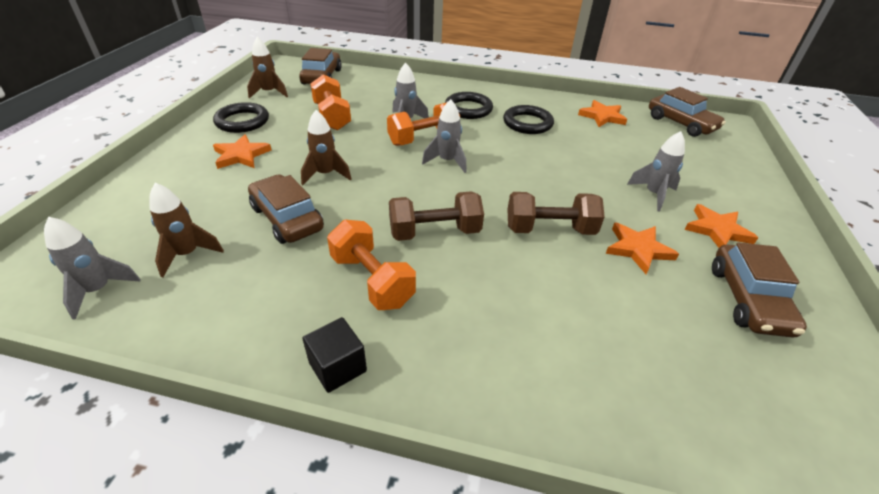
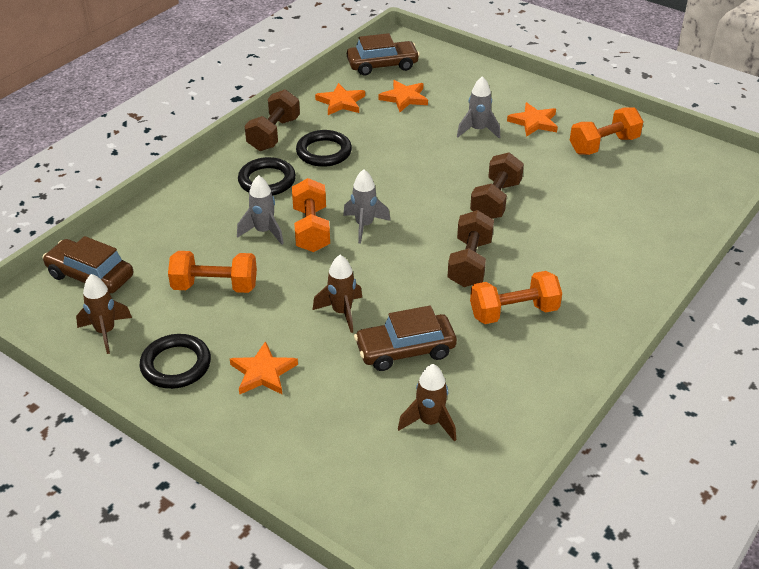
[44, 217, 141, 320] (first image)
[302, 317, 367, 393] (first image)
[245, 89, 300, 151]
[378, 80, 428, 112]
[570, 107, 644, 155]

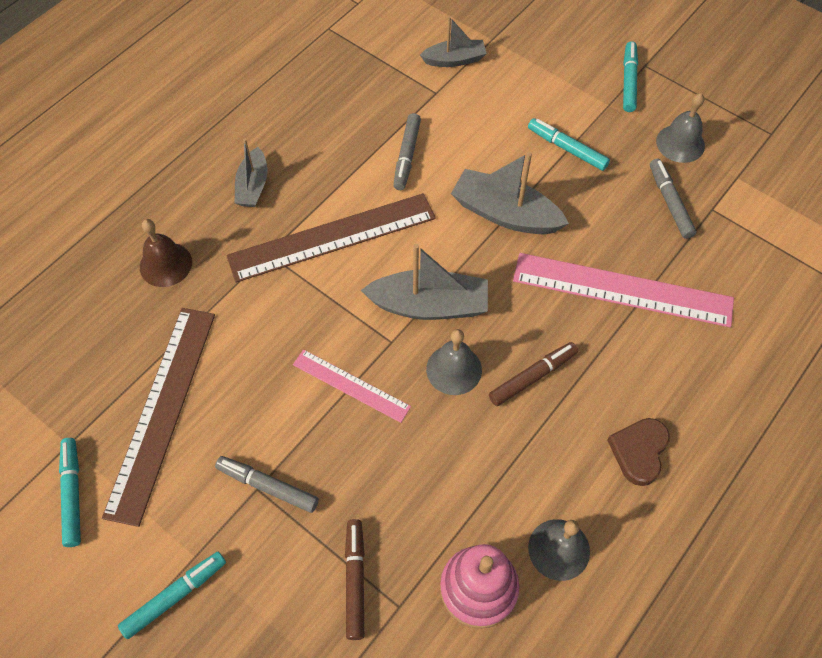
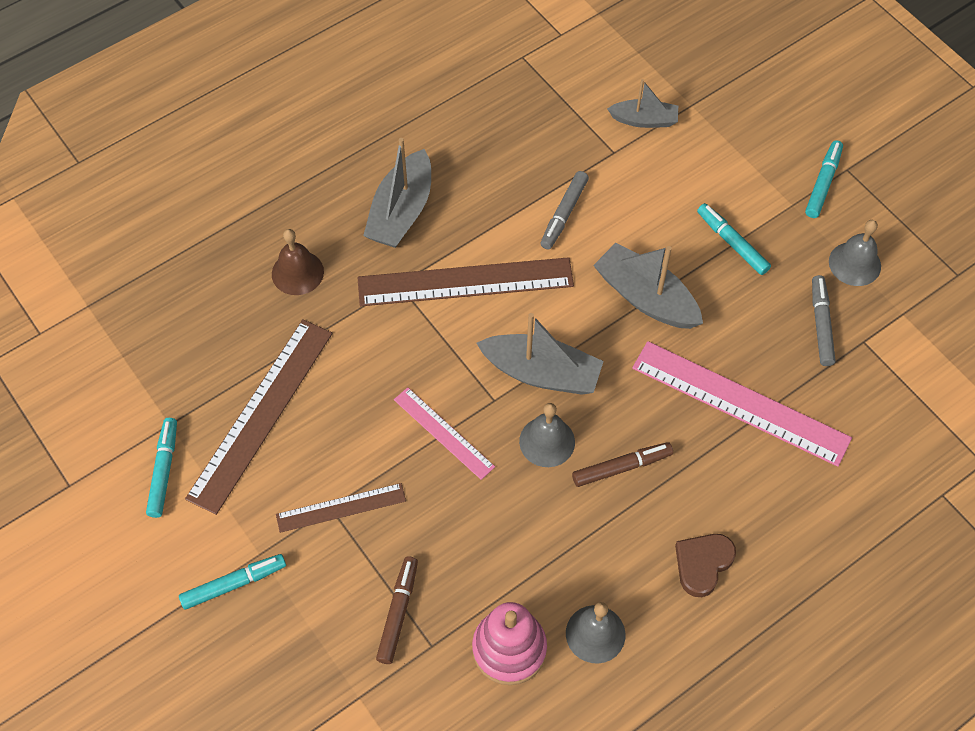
[276, 483, 406, 533]
[363, 138, 431, 248]

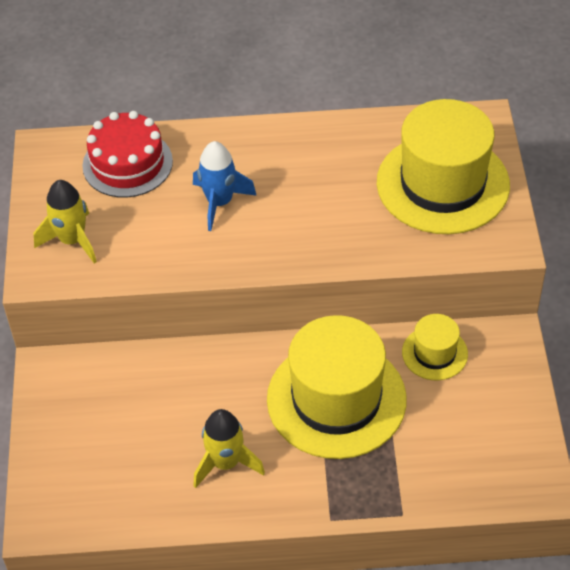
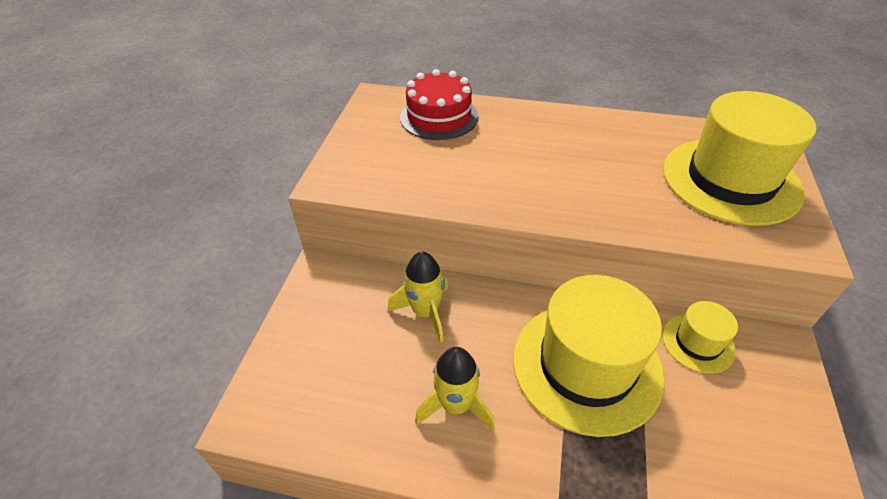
[193, 141, 257, 231] (first image)
[388, 252, 449, 342]

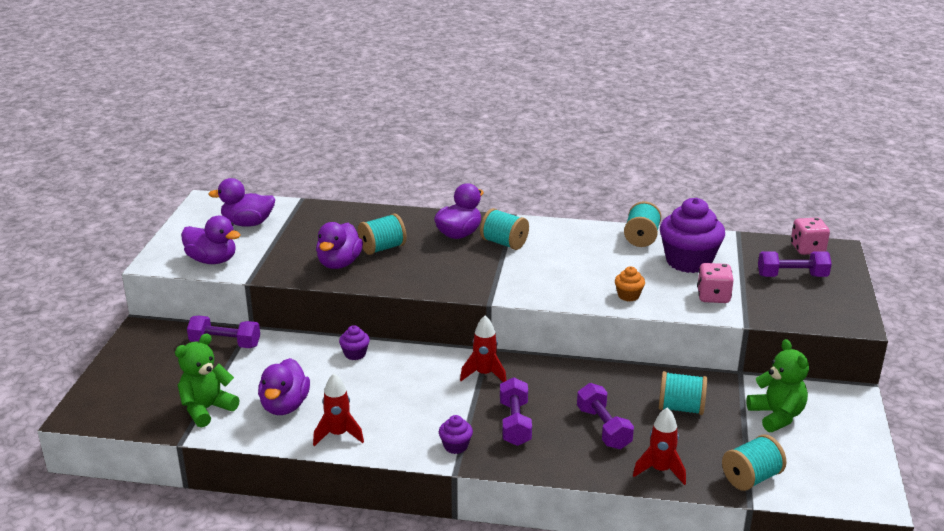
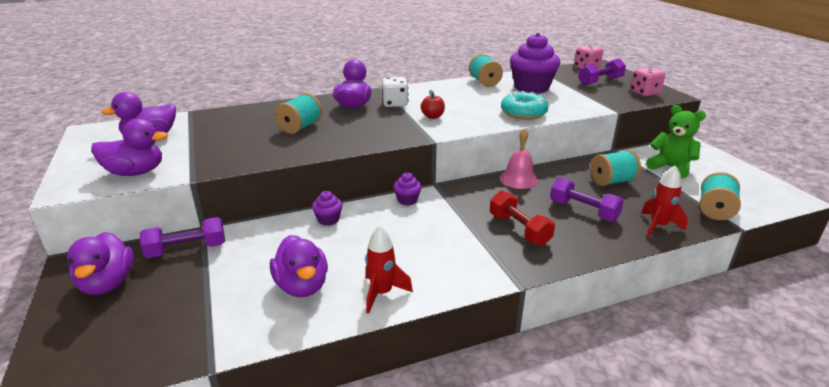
[175, 333, 240, 427] (first image)
[460, 316, 506, 382] (first image)
[421, 90, 445, 119]
[500, 128, 538, 189]
[67, 232, 134, 295]
[393, 172, 422, 206]
[630, 67, 665, 96]
[382, 77, 408, 107]
[501, 91, 548, 120]
[490, 190, 555, 246]

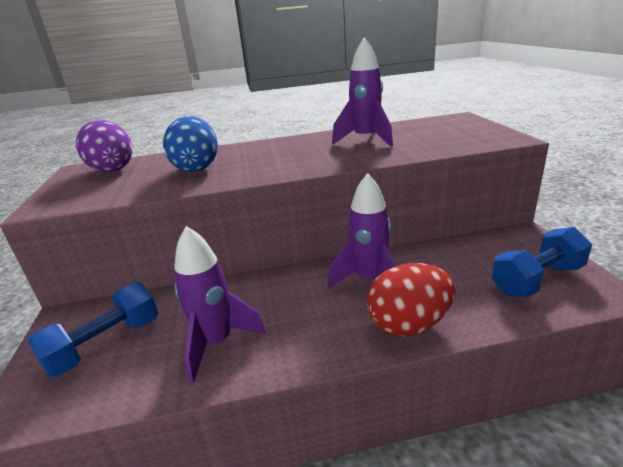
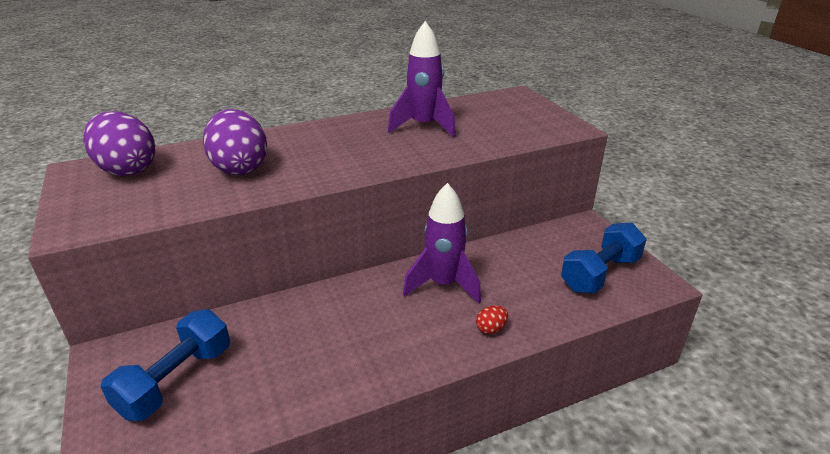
[174, 226, 266, 383] (first image)
[203, 109, 267, 175]
[476, 305, 508, 334]

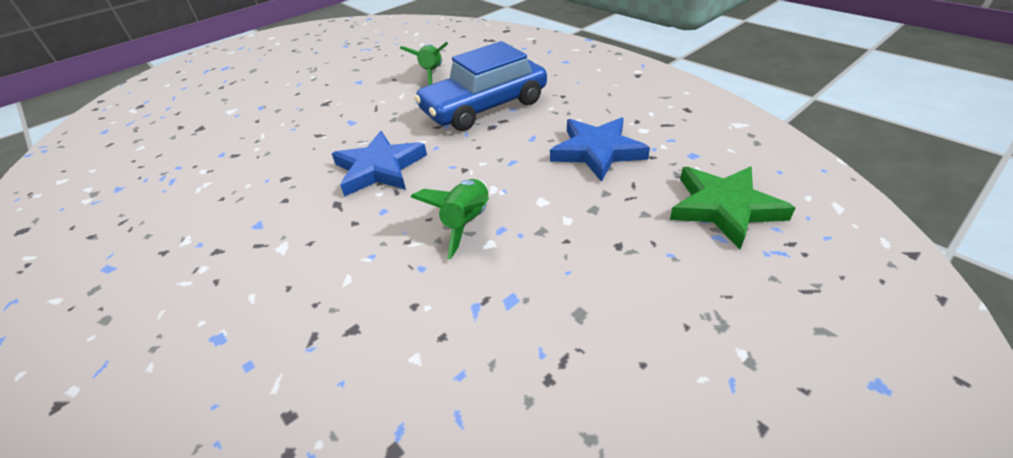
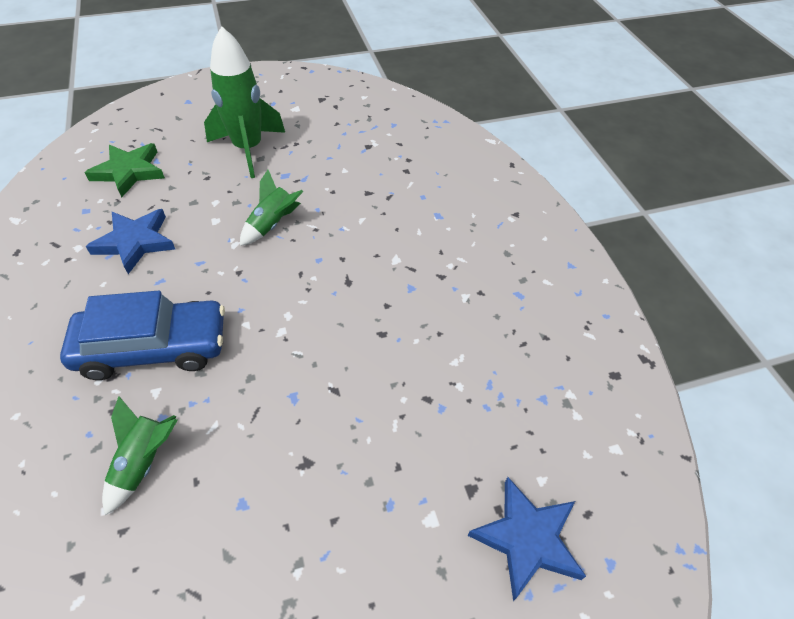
[204, 26, 285, 178]
[468, 477, 586, 601]

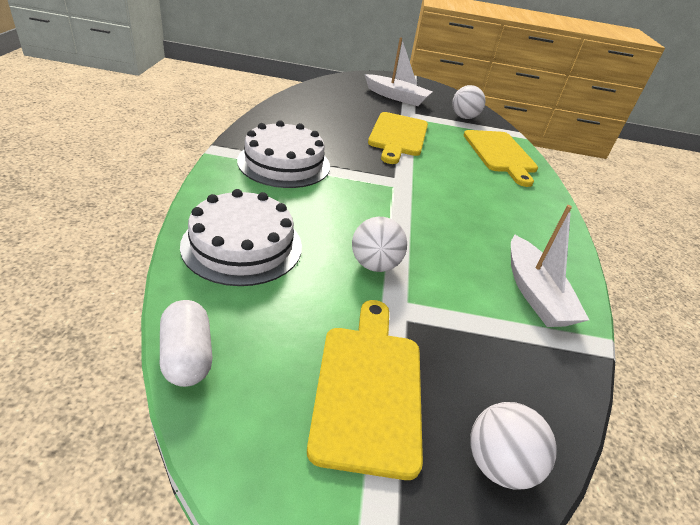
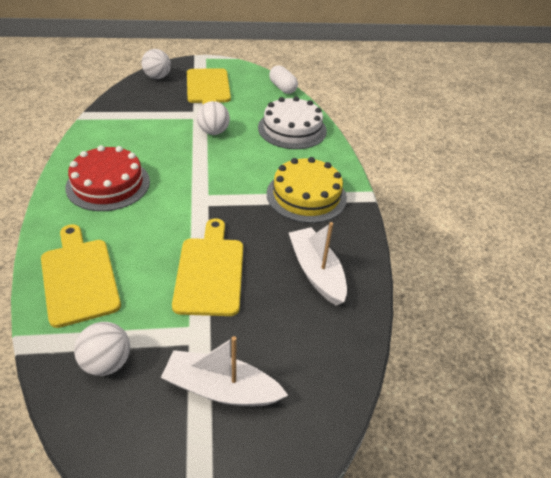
[65, 145, 150, 211]
[289, 222, 347, 306]
[267, 157, 347, 223]

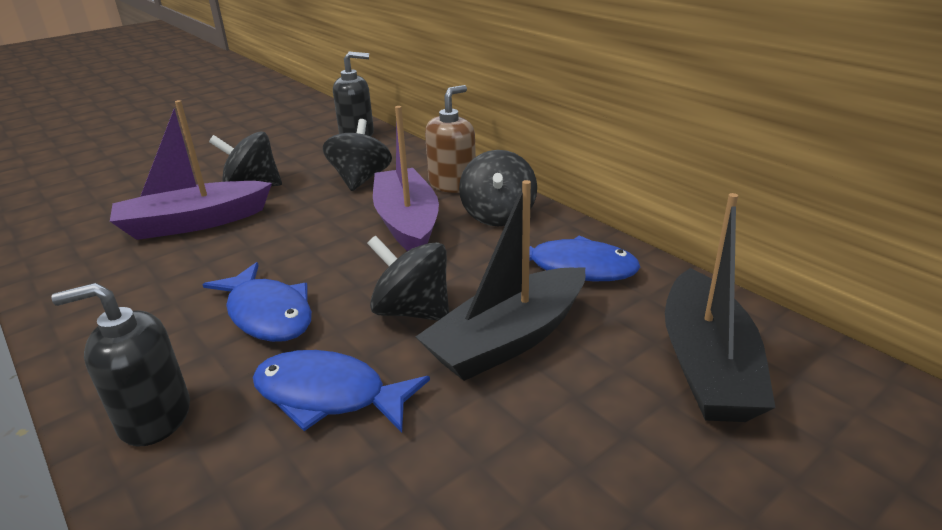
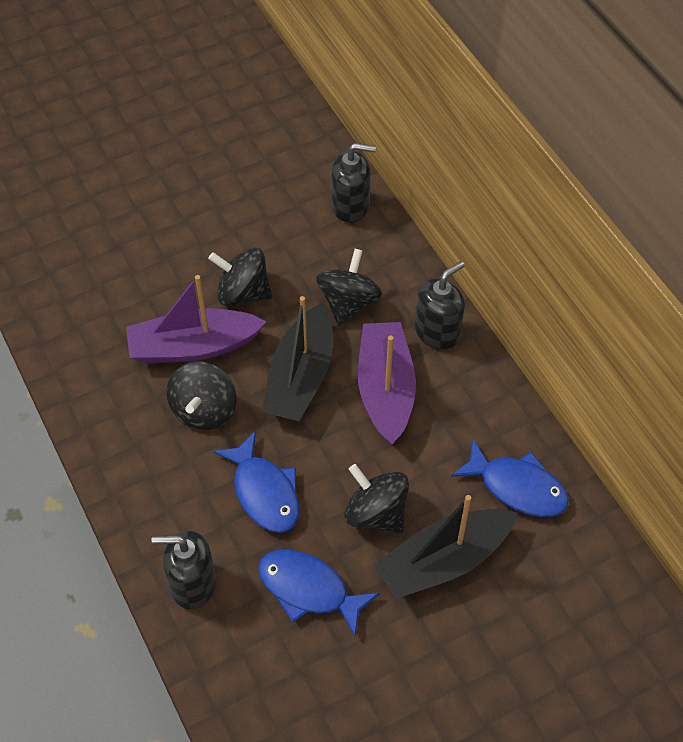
[167, 361, 236, 430]
[262, 296, 333, 421]
[415, 261, 465, 350]

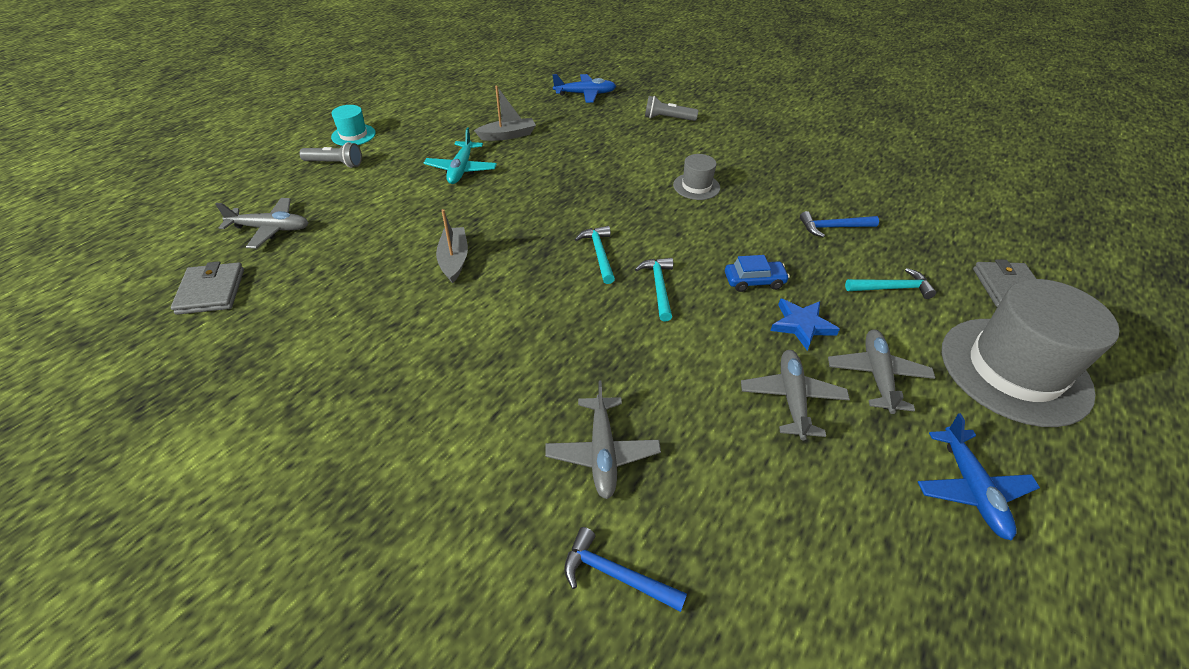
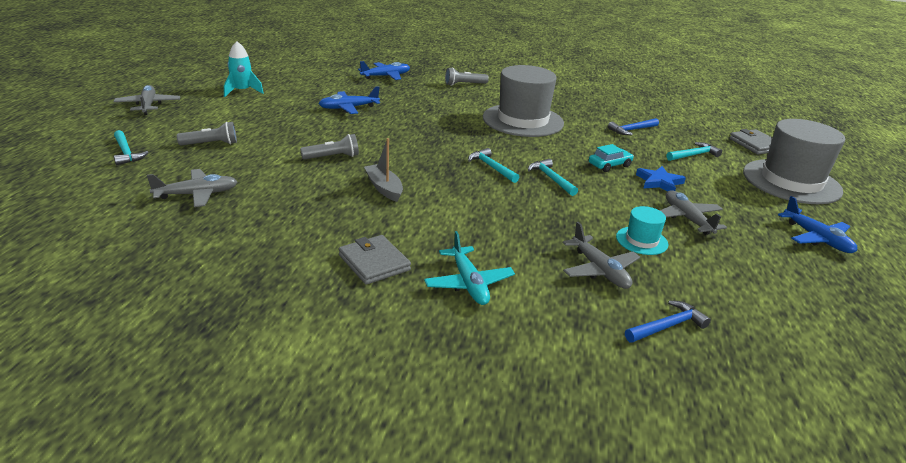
[114, 130, 149, 165]
[224, 41, 264, 97]
[300, 134, 359, 160]
[339, 235, 411, 285]
[616, 206, 668, 255]
[424, 231, 515, 305]
[113, 85, 180, 115]
[319, 86, 380, 114]
[589, 144, 634, 172]
[625, 300, 711, 343]
[483, 65, 564, 137]

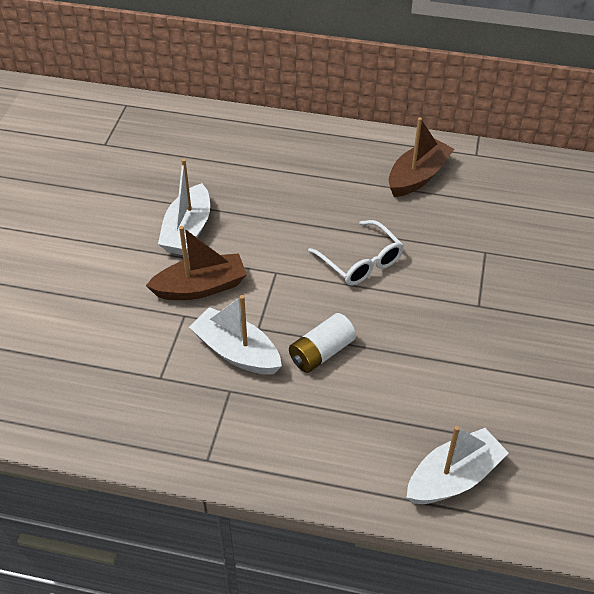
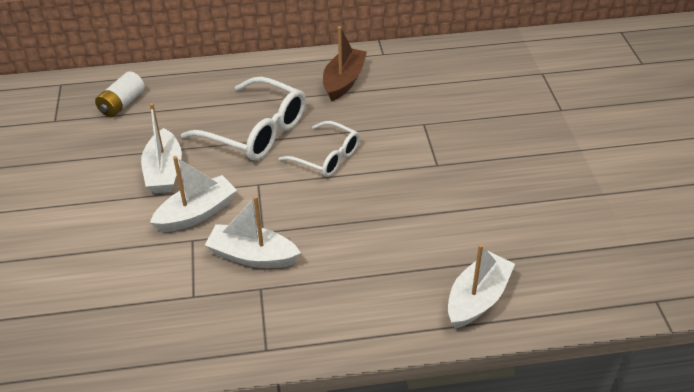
[181, 77, 306, 161]
[95, 71, 145, 117]
[150, 156, 237, 232]

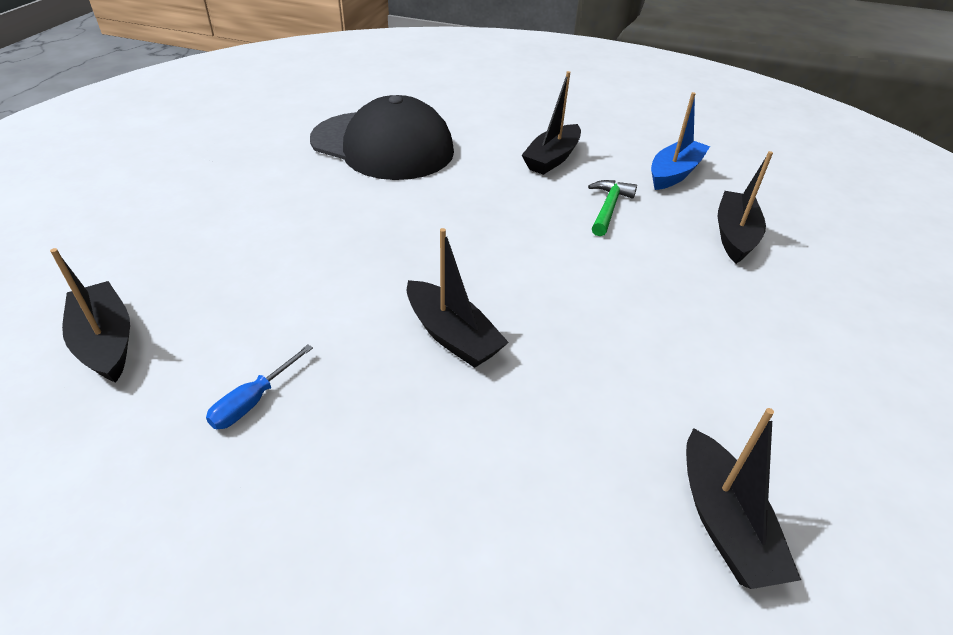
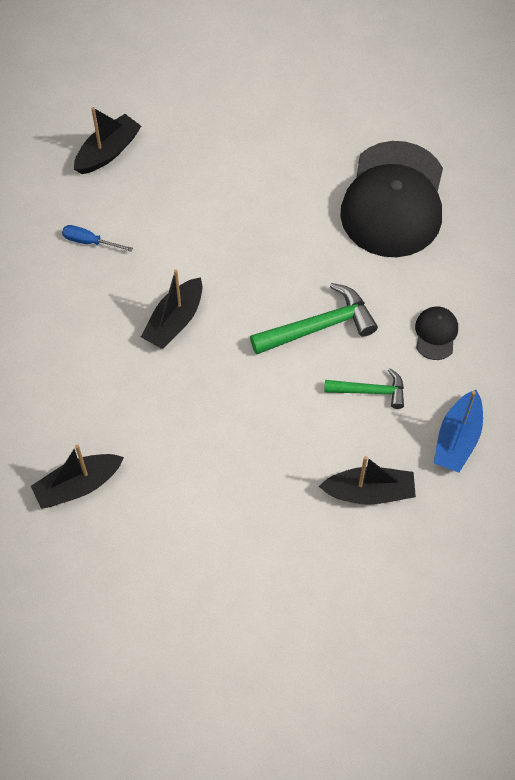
[250, 283, 378, 355]
[415, 306, 458, 360]
[434, 390, 483, 473]

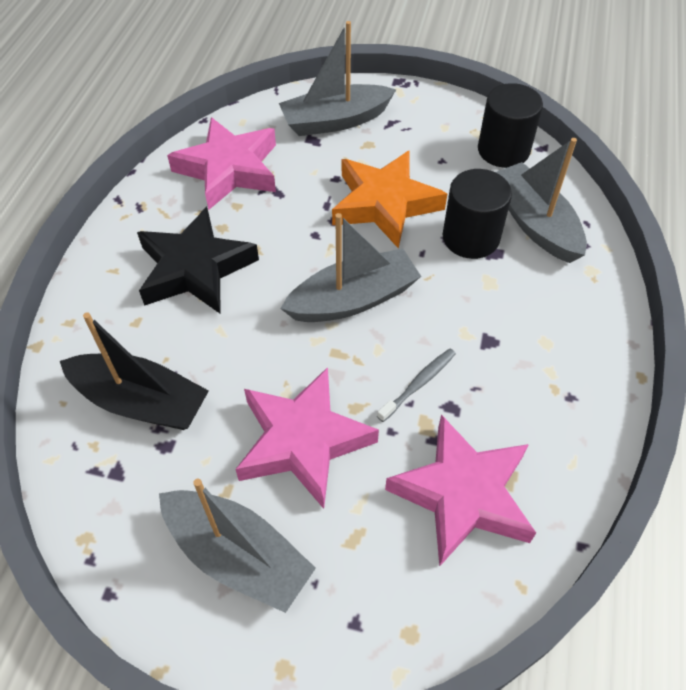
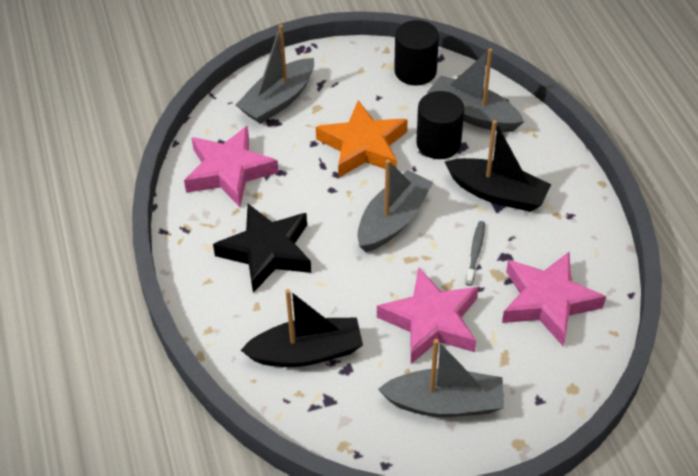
[445, 120, 551, 212]

